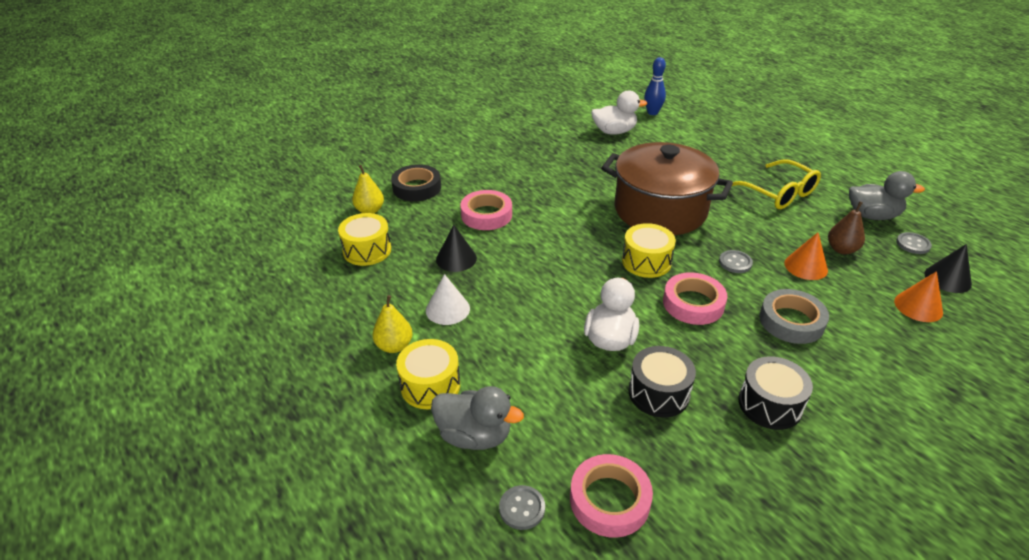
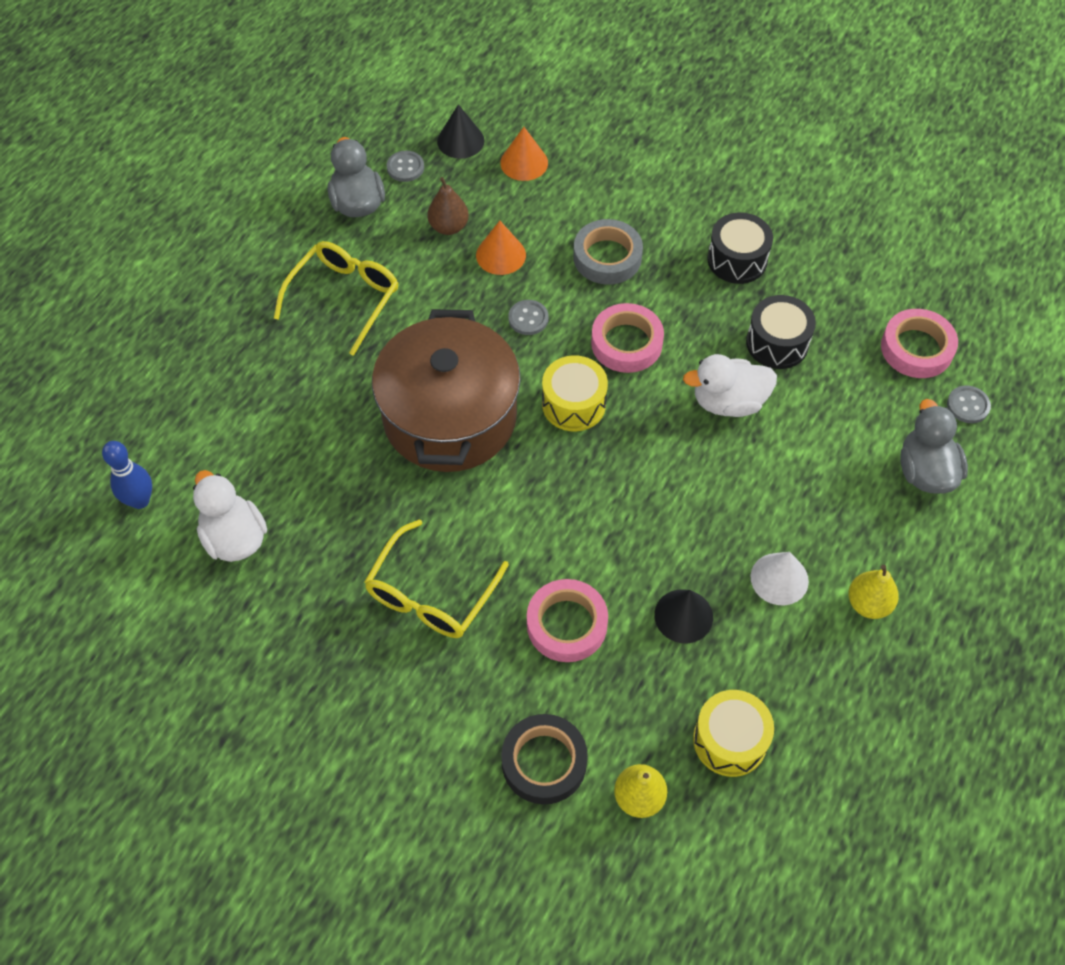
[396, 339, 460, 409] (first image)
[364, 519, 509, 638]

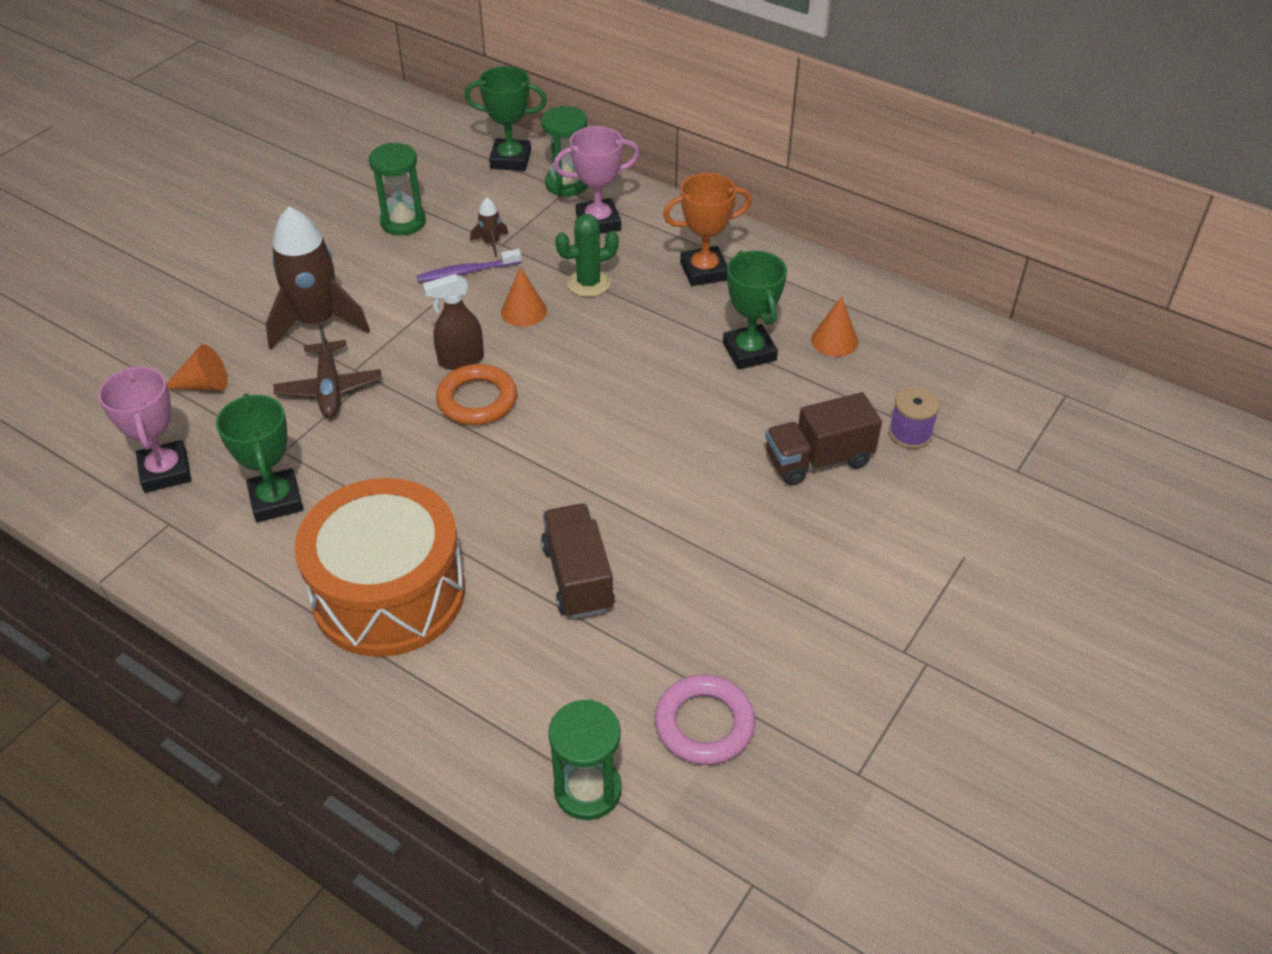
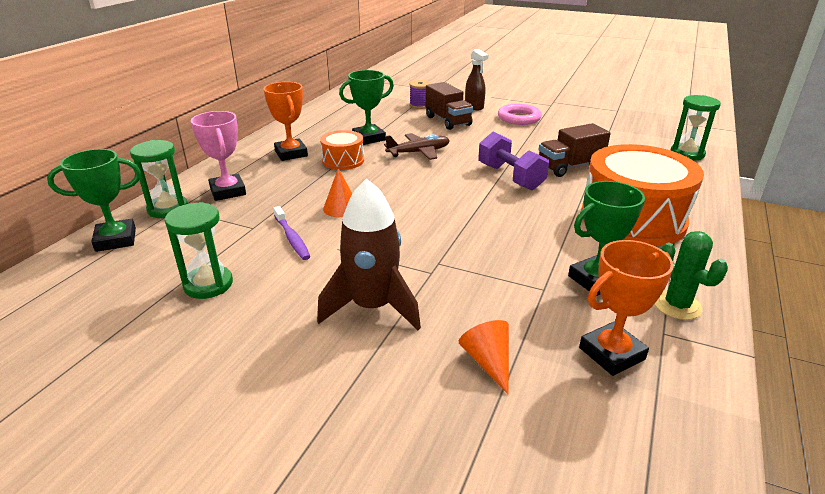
[436, 364, 517, 425] (first image)
[470, 197, 508, 257] (first image)
[811, 296, 858, 357] (first image)
[320, 130, 364, 170]
[478, 131, 549, 190]
[384, 133, 450, 160]
[465, 49, 489, 110]
[655, 231, 728, 320]
[498, 104, 542, 125]
[579, 240, 674, 376]
[47, 149, 141, 252]

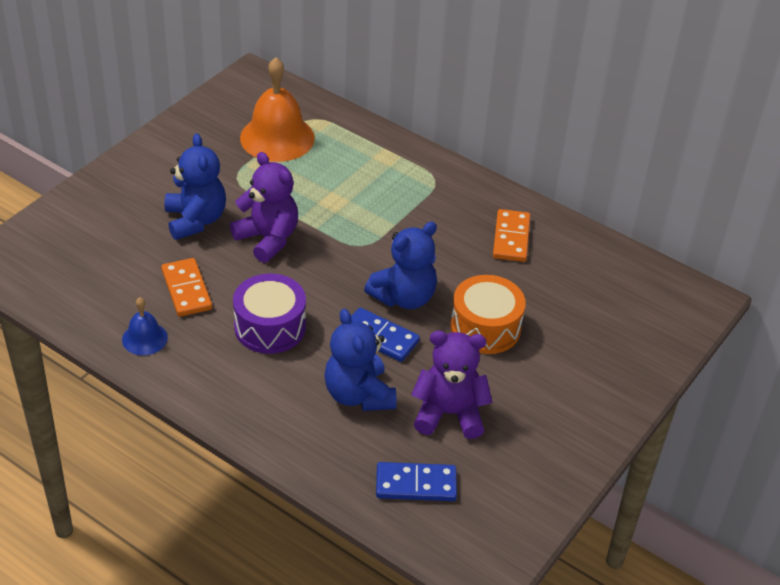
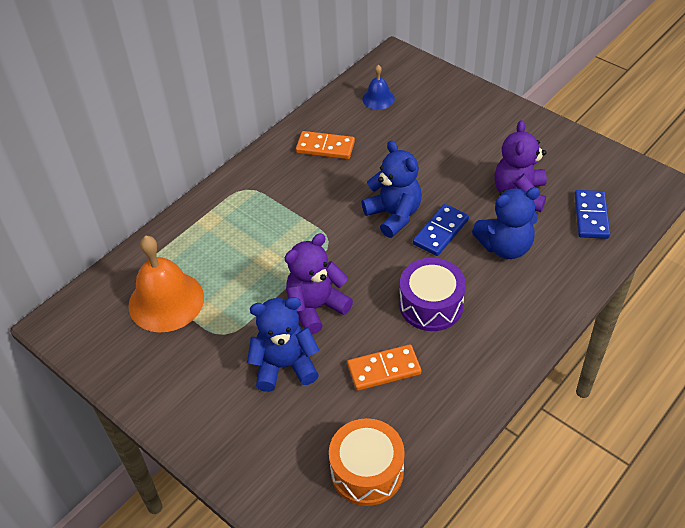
[362, 65, 395, 110]
[329, 418, 405, 506]

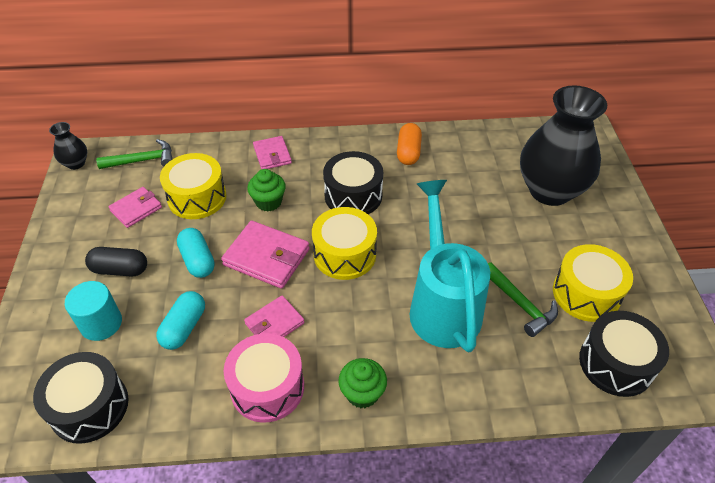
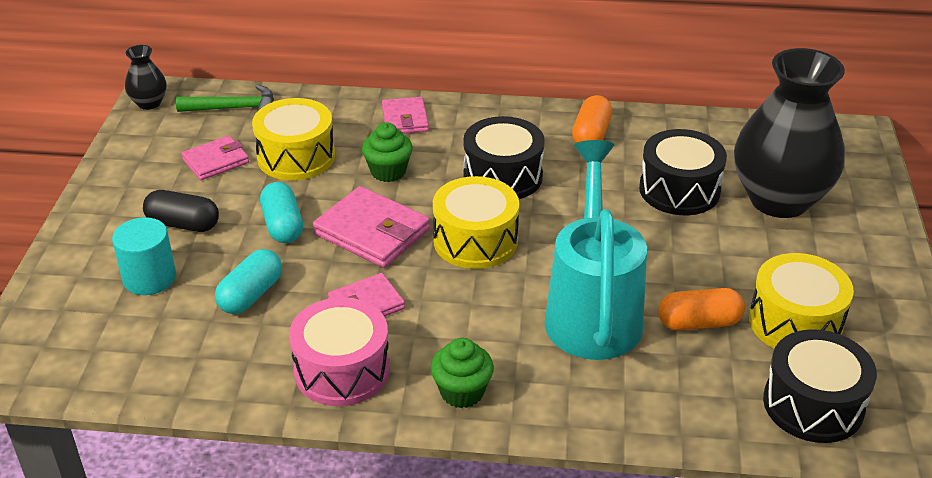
[639, 129, 727, 215]
[658, 288, 745, 330]

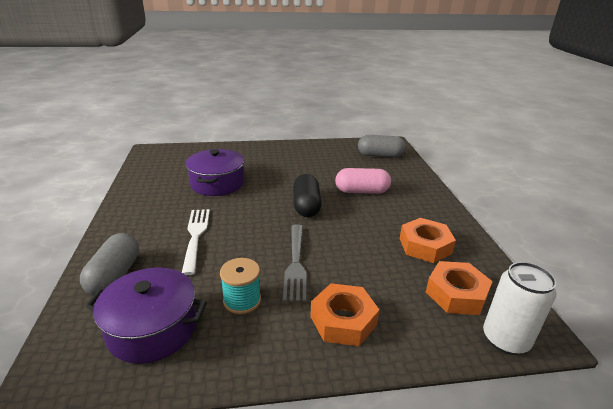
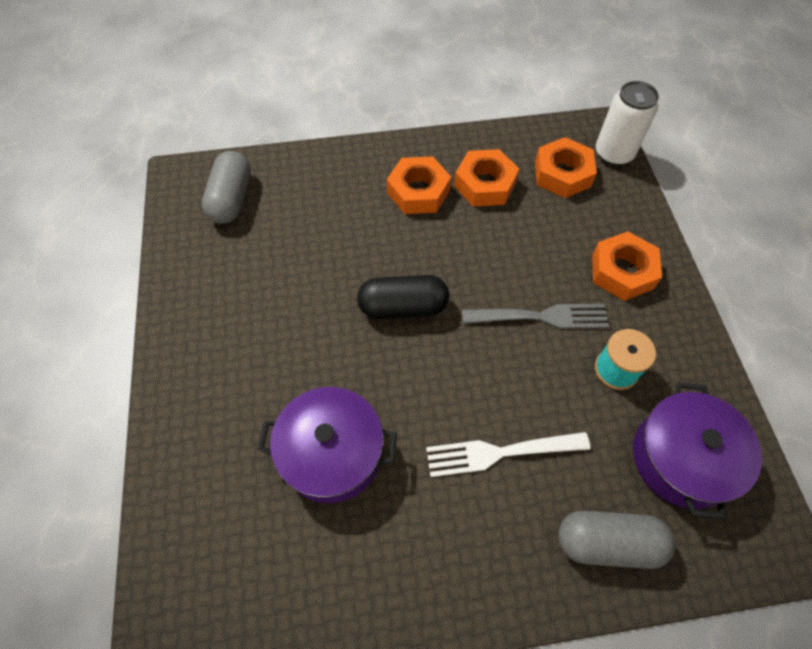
[335, 168, 391, 194] (first image)
[387, 157, 451, 214]

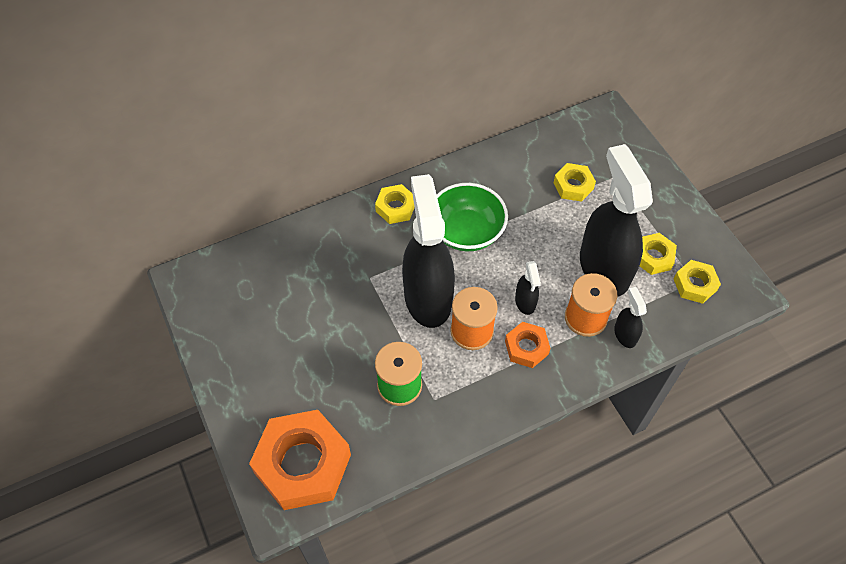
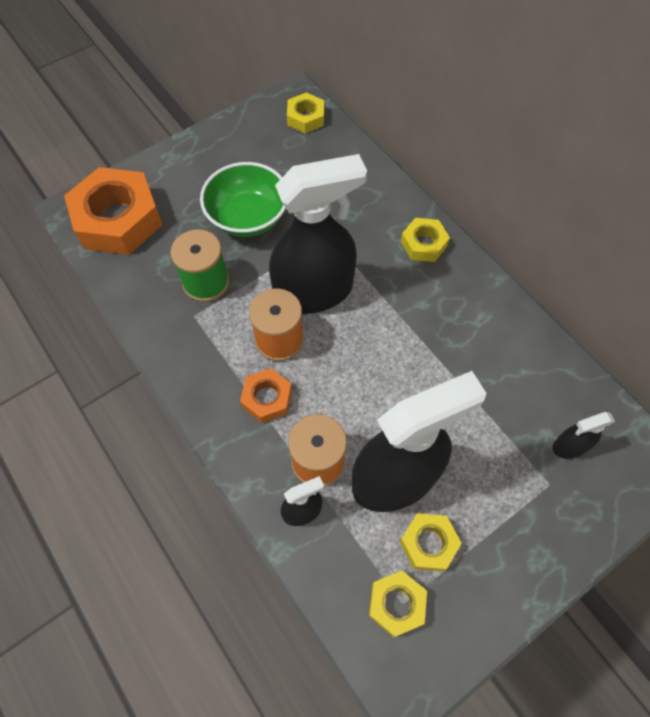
[200, 162, 286, 237]
[553, 412, 615, 459]
[287, 92, 324, 134]

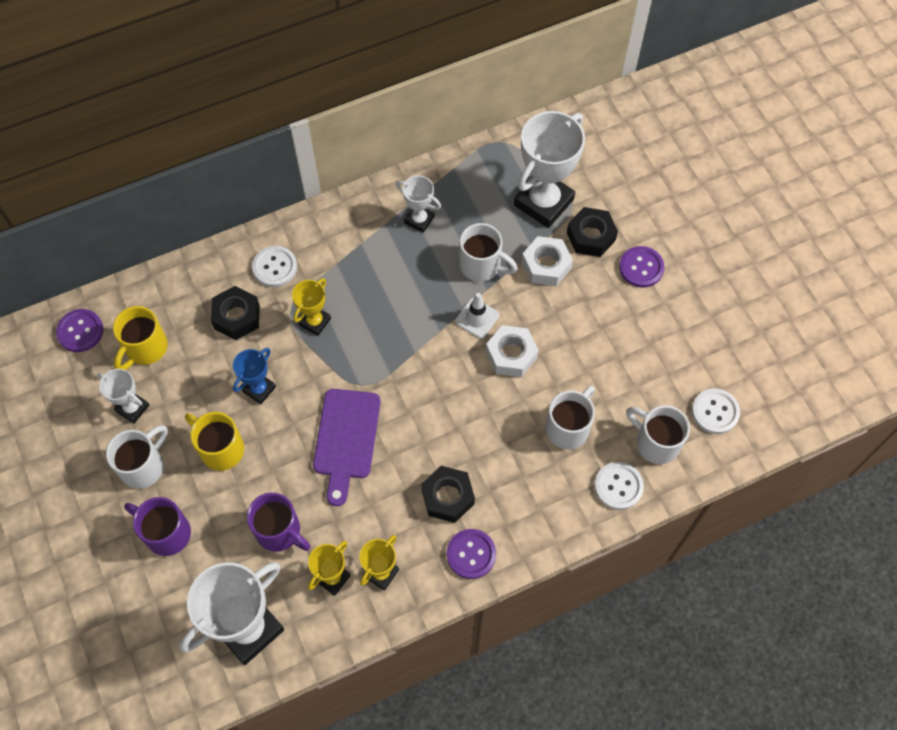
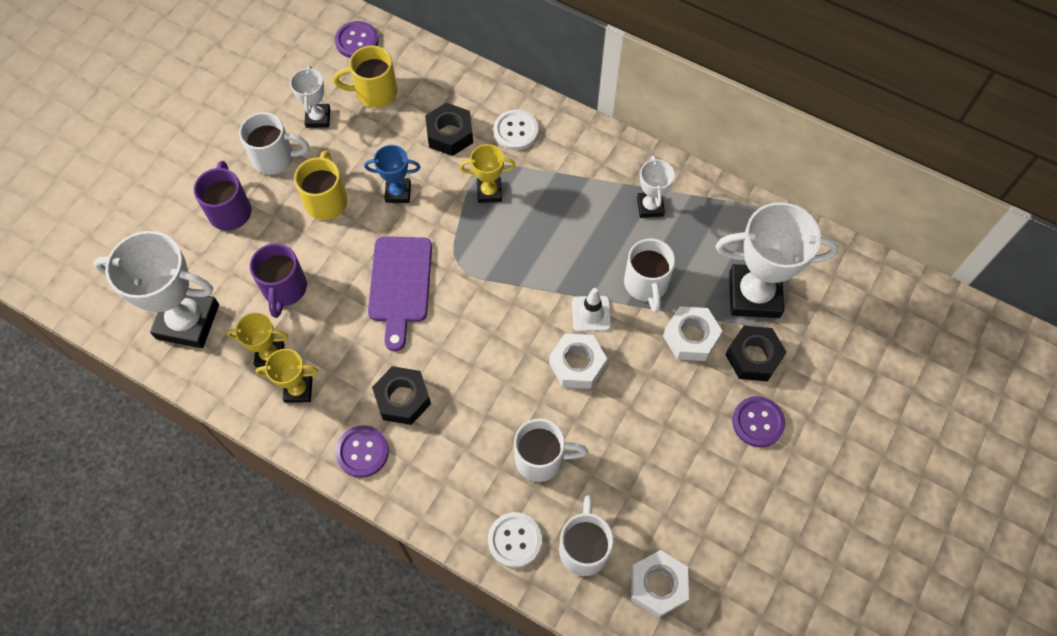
[631, 550, 689, 618]
[368, 237, 432, 351]

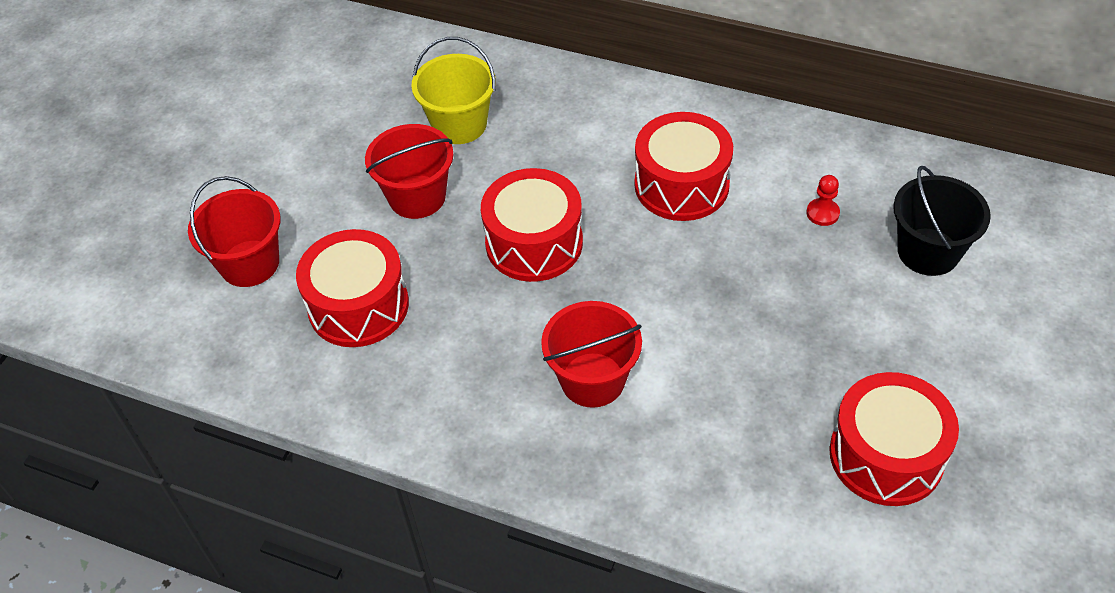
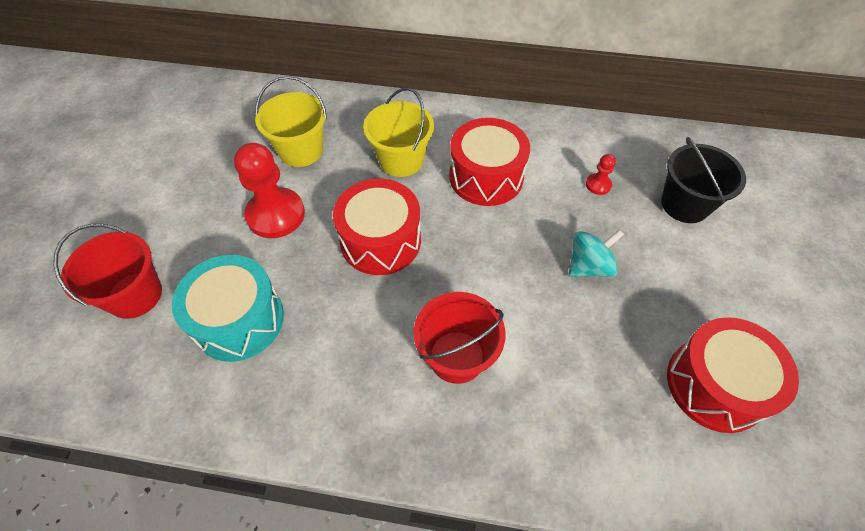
[363, 87, 434, 177]
[568, 229, 624, 277]
[234, 143, 305, 238]
[172, 255, 284, 362]

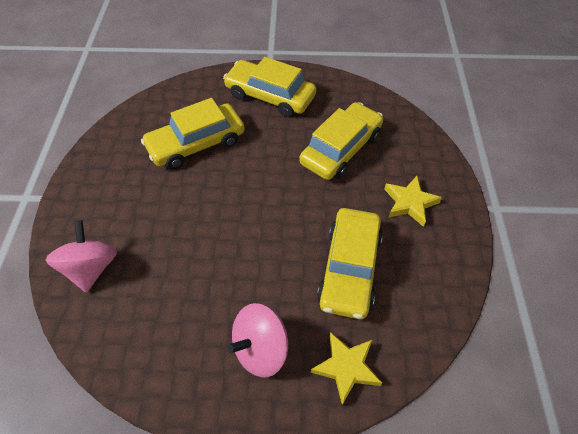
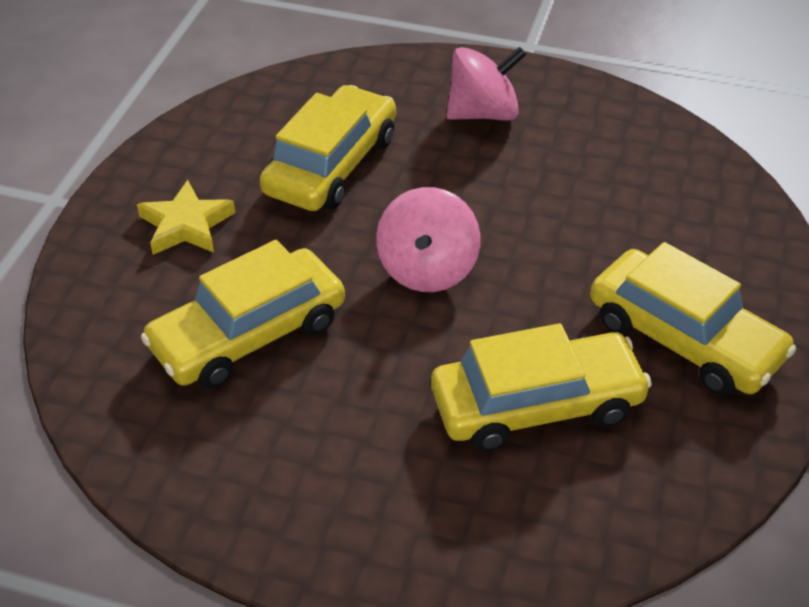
[311, 332, 382, 405] (first image)
[376, 187, 481, 292]
[590, 242, 796, 396]

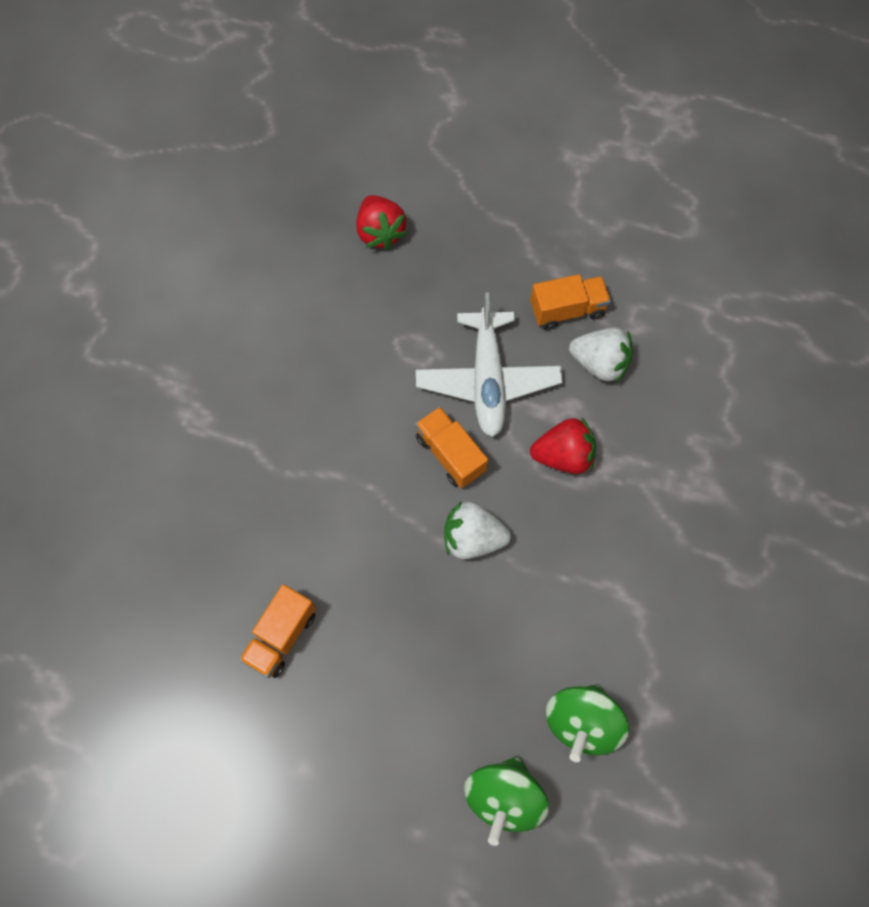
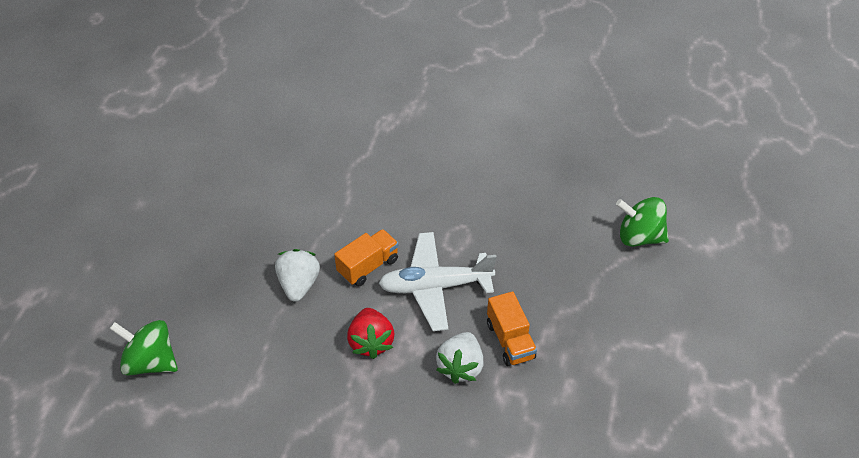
[239, 584, 316, 678] (first image)
[356, 195, 407, 250] (first image)
[616, 197, 669, 247]

